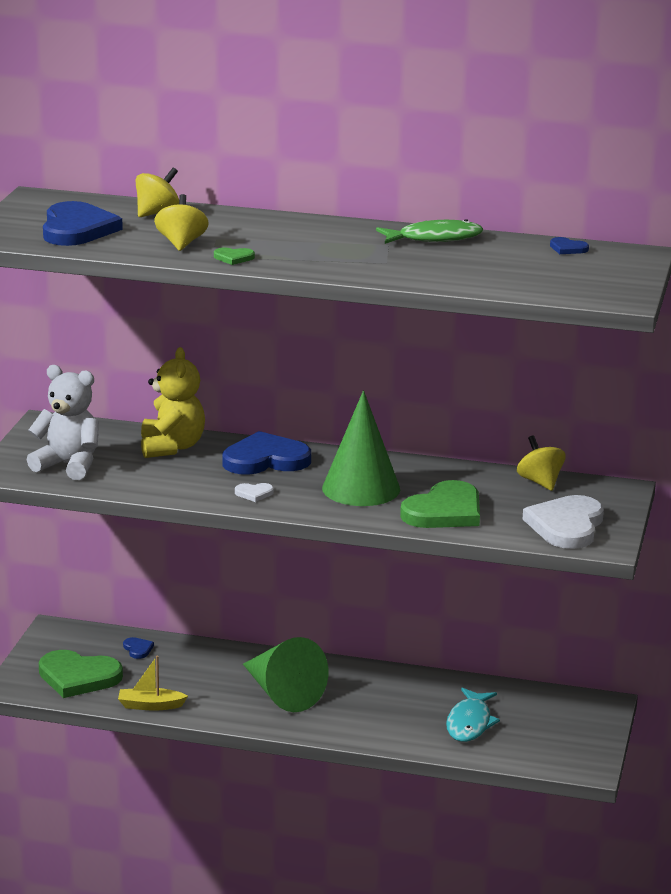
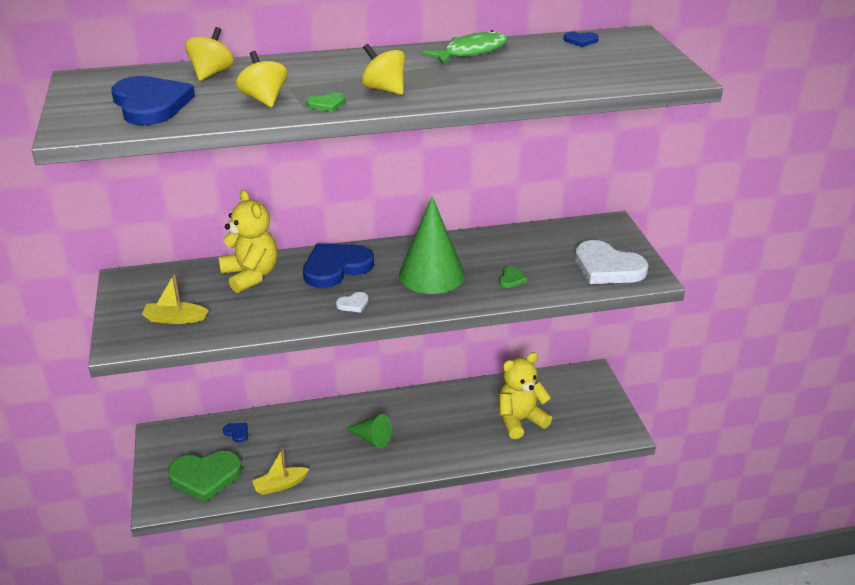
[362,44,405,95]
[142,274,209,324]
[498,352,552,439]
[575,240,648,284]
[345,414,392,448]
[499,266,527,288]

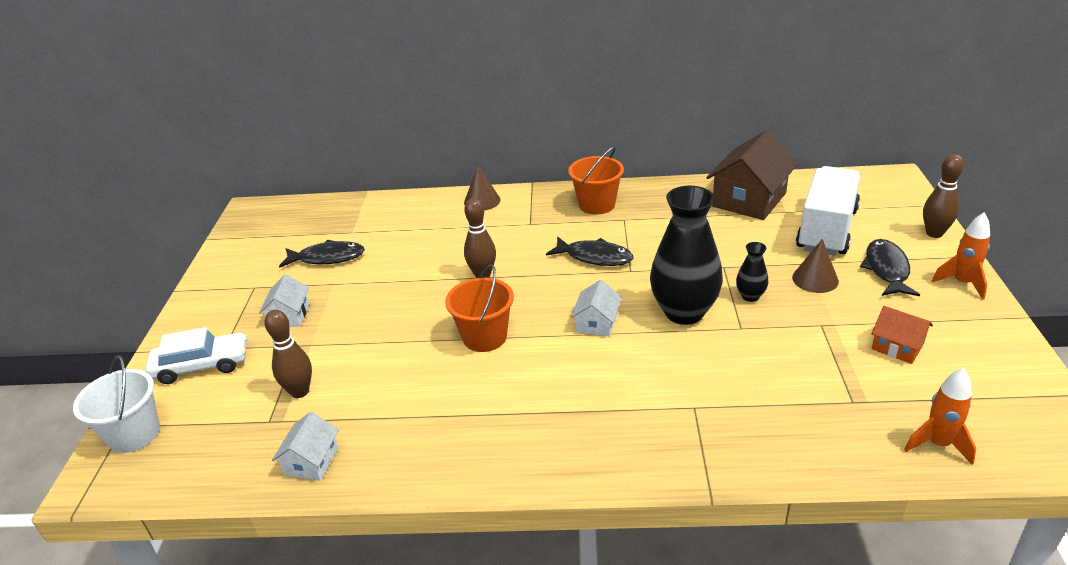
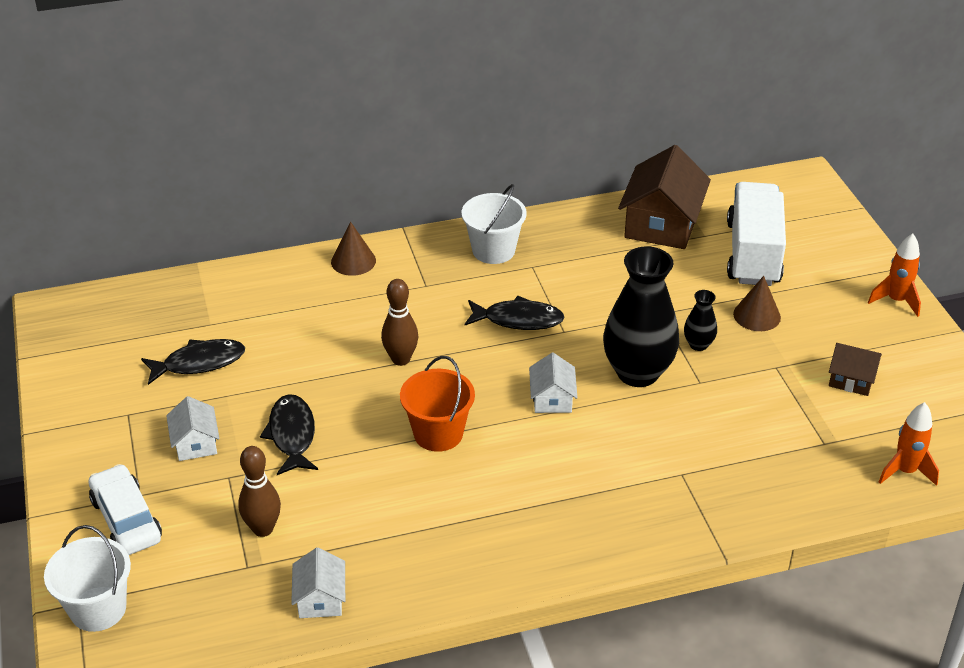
[923,154,964,238] (first image)
[260,394,318,475]
[462,184,527,264]
[829,343,882,396]
[89,464,162,555]

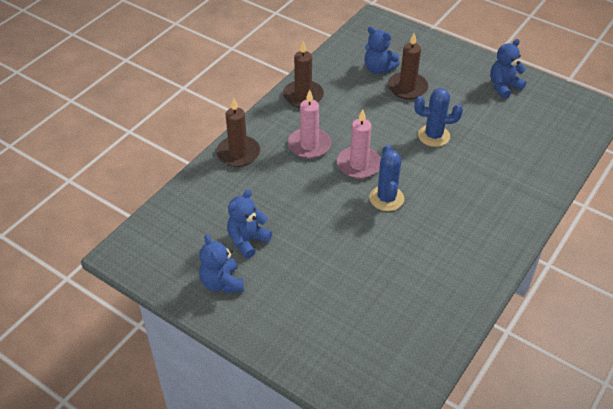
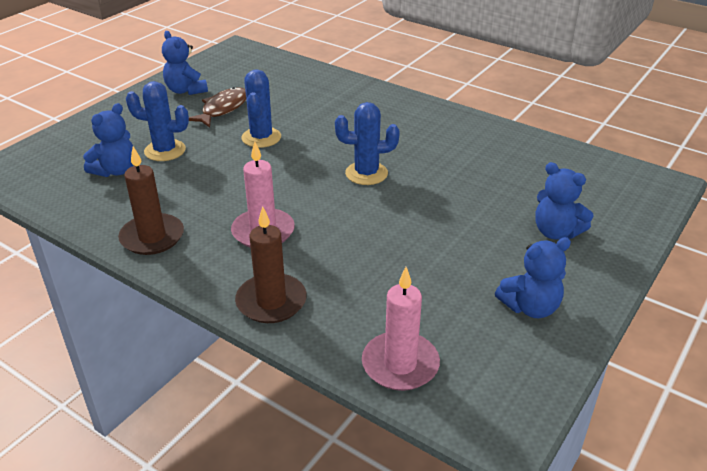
[189,87,246,128]
[535,162,594,240]
[362,267,440,391]
[126,81,189,161]

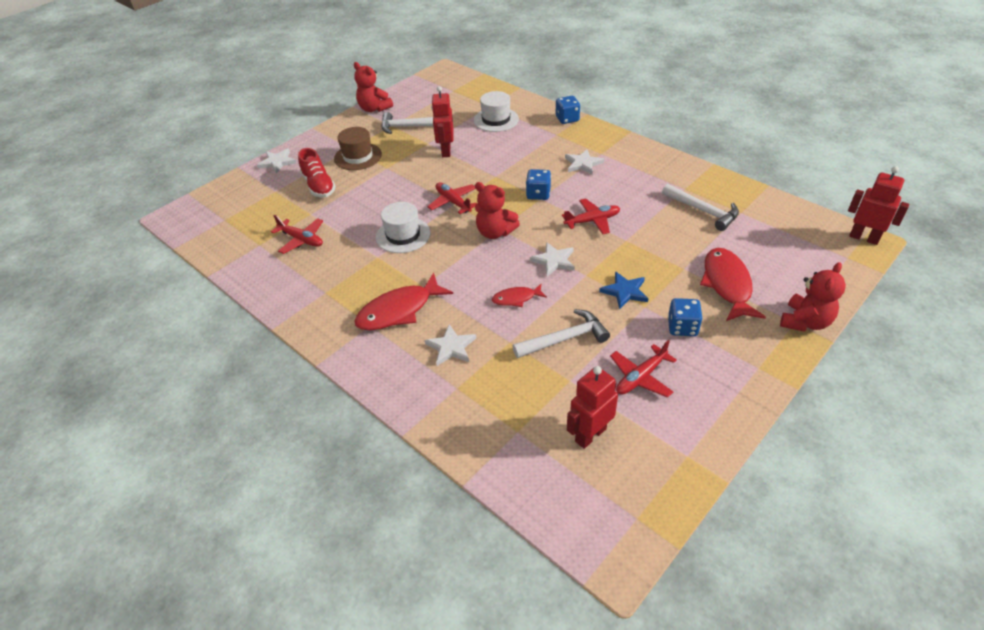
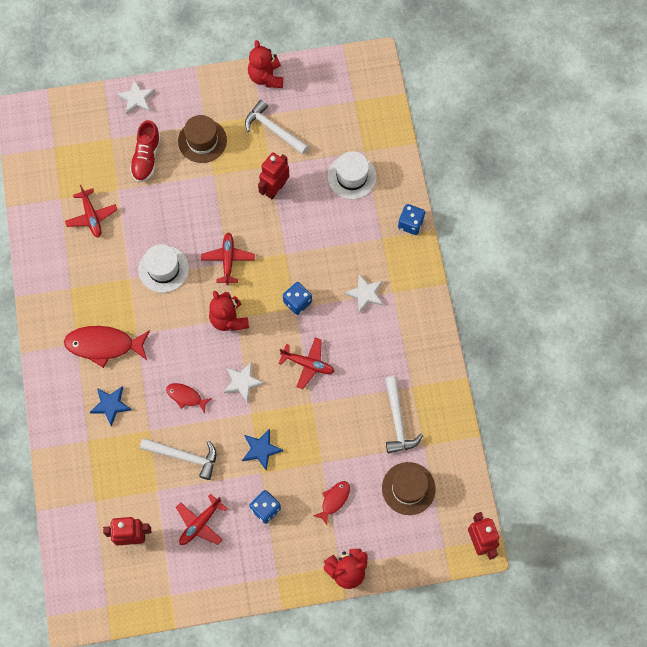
[382,462,436,515]
[89,386,132,427]
[176,494,228,545]
[313,481,350,525]

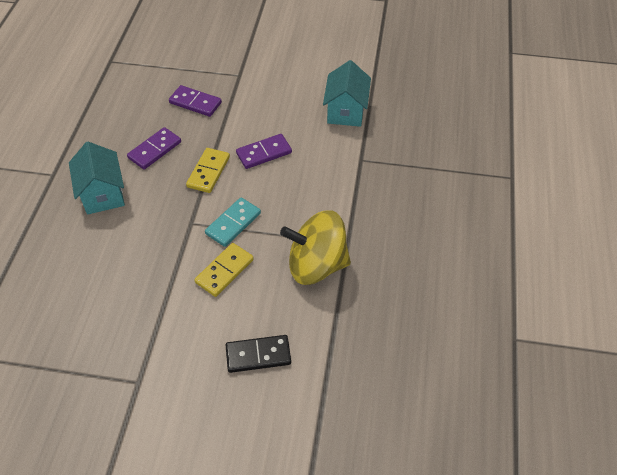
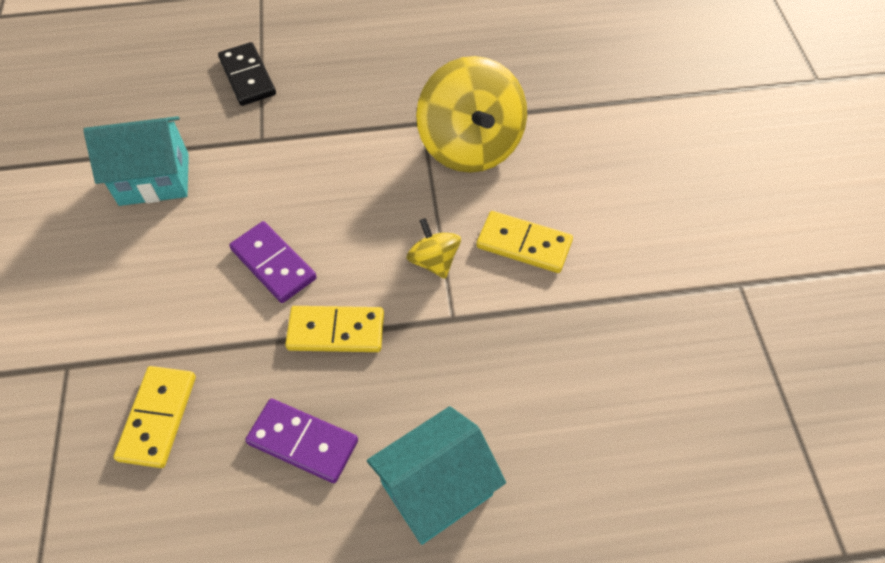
[218,42,276,106]
[406,218,461,279]
[114,366,196,468]

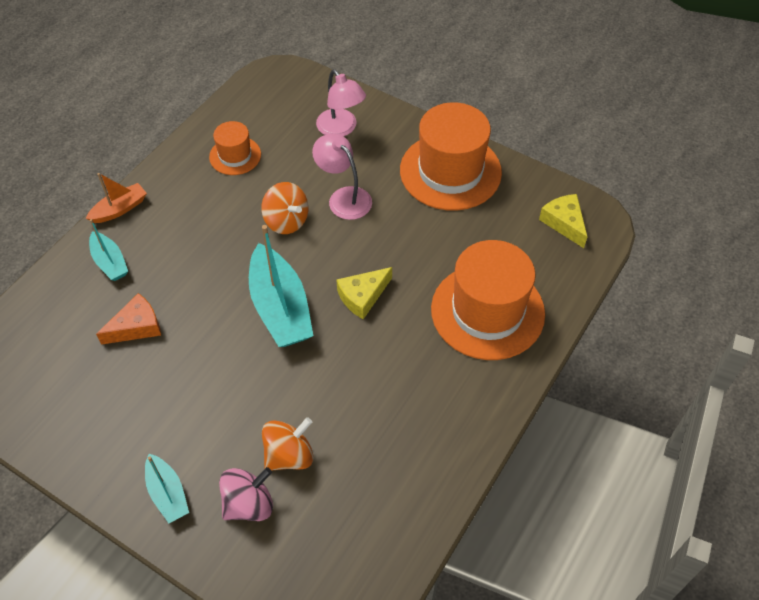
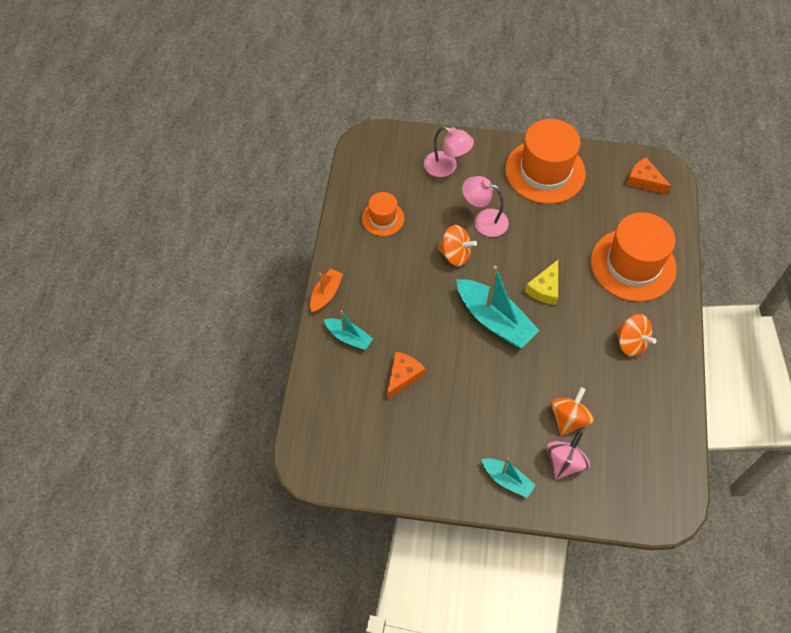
[616,314,657,357]
[626,157,671,194]

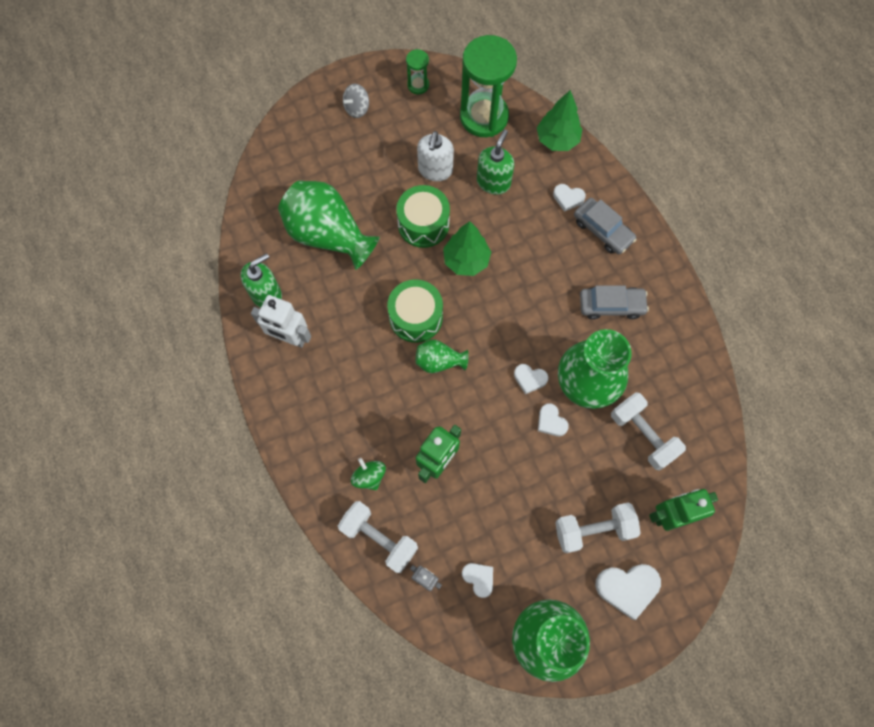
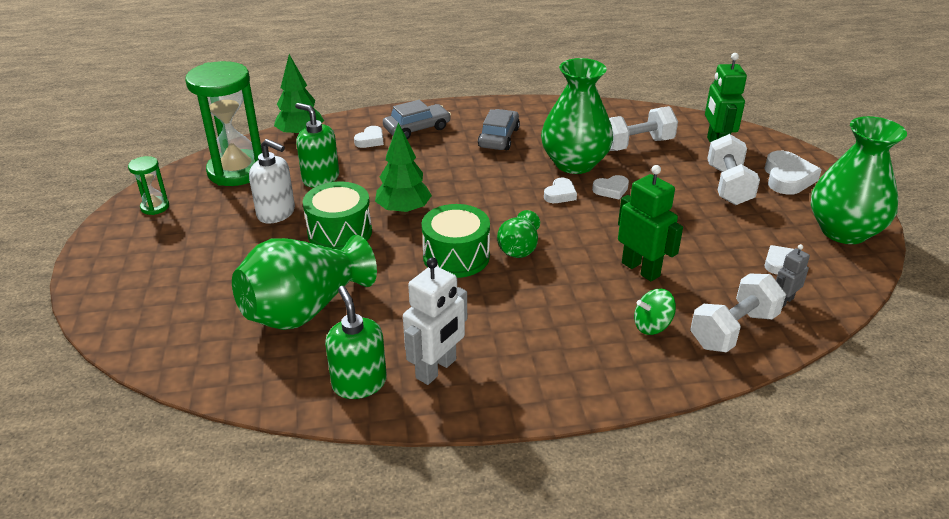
[343,84,369,118] (first image)

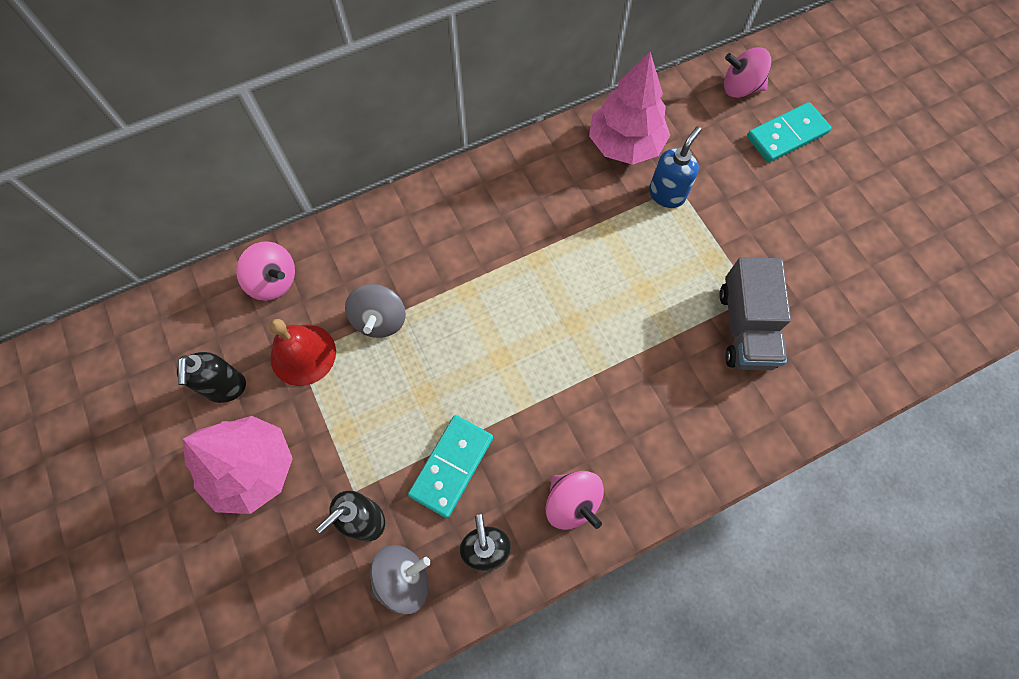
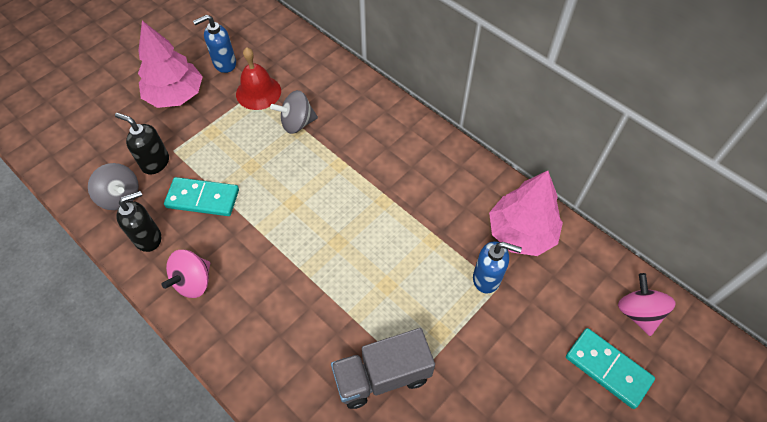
[236,241,295,301] (first image)
[193,15,236,73]

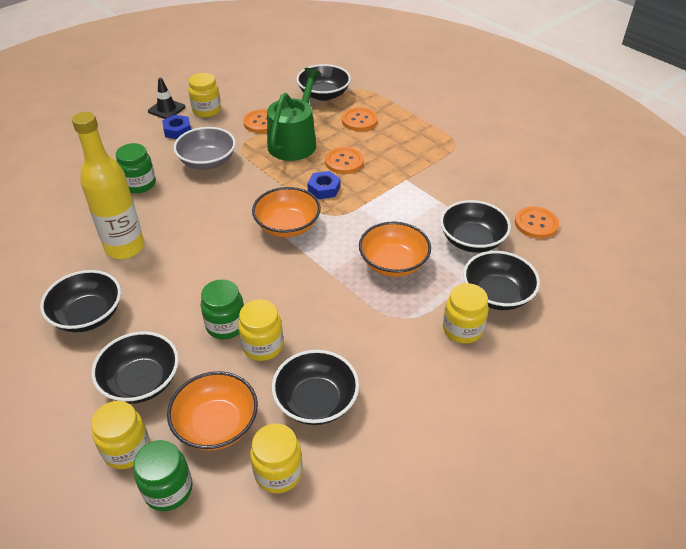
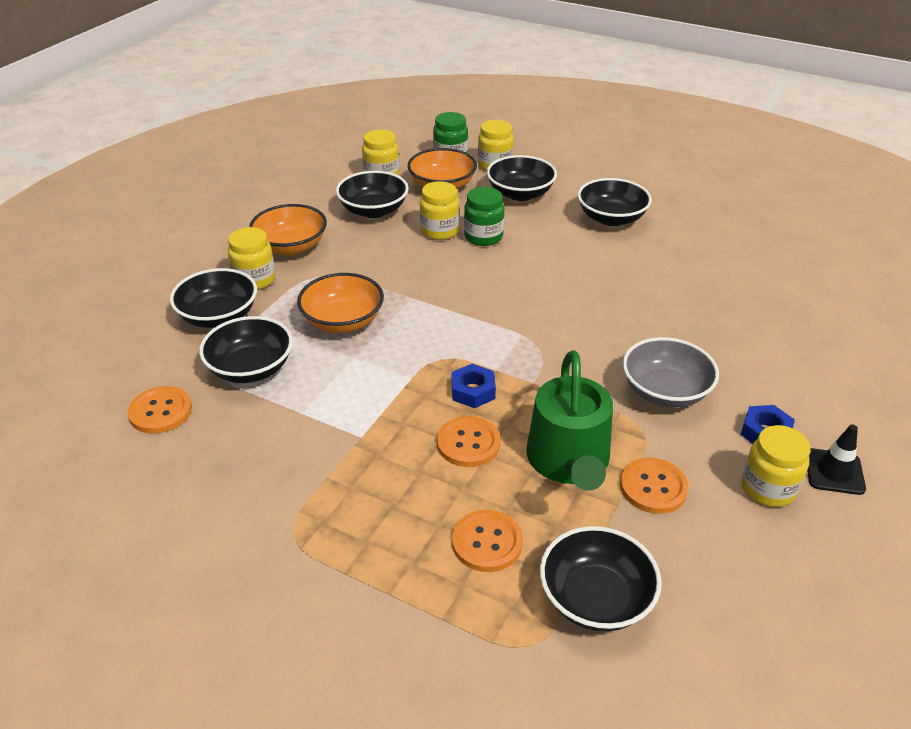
[72,112,144,259] (first image)
[116,143,156,193] (first image)
[249,204,327,255]

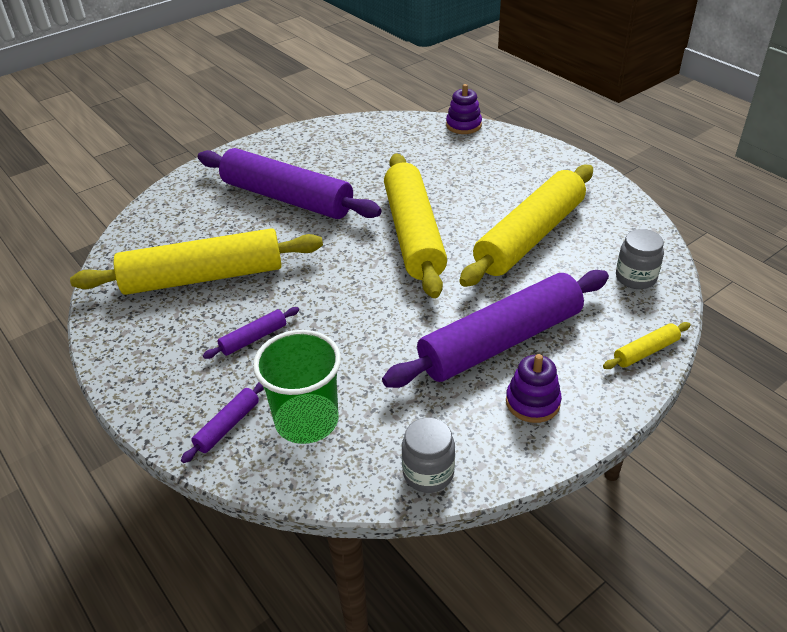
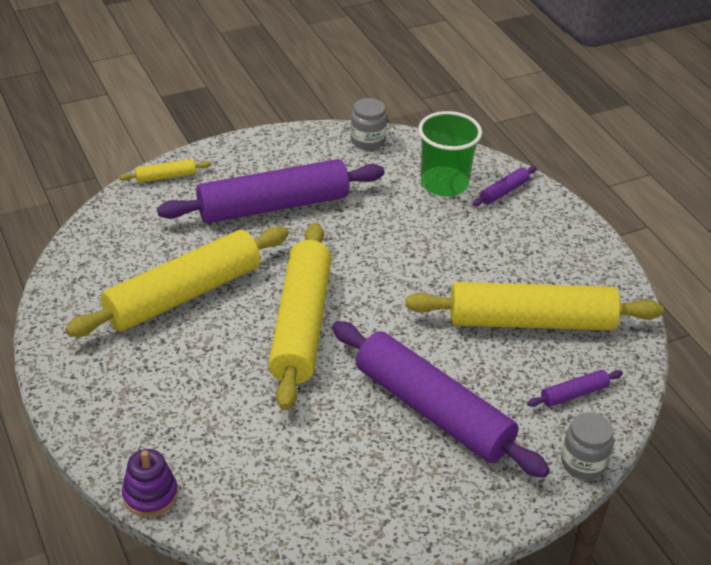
[506,354,562,423] (first image)
[527,370,623,407]
[561,412,614,479]

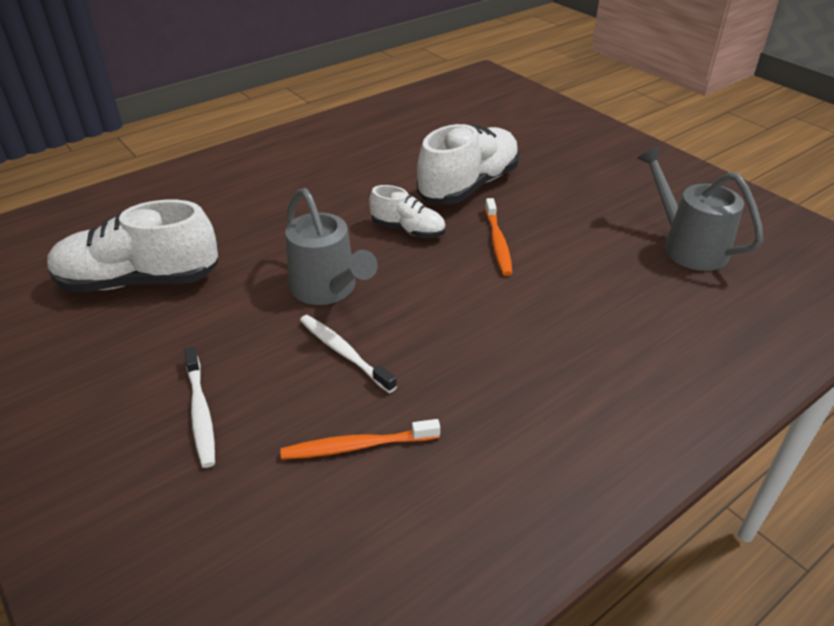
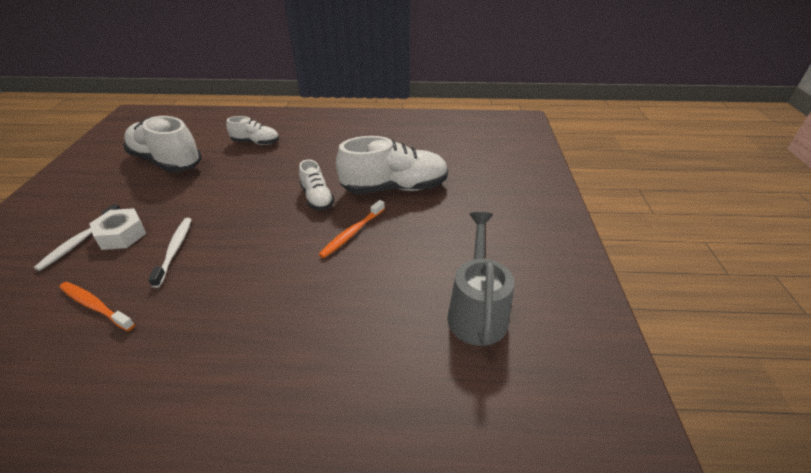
[285,188,378,305] (first image)
[89,208,146,250]
[226,116,279,145]

